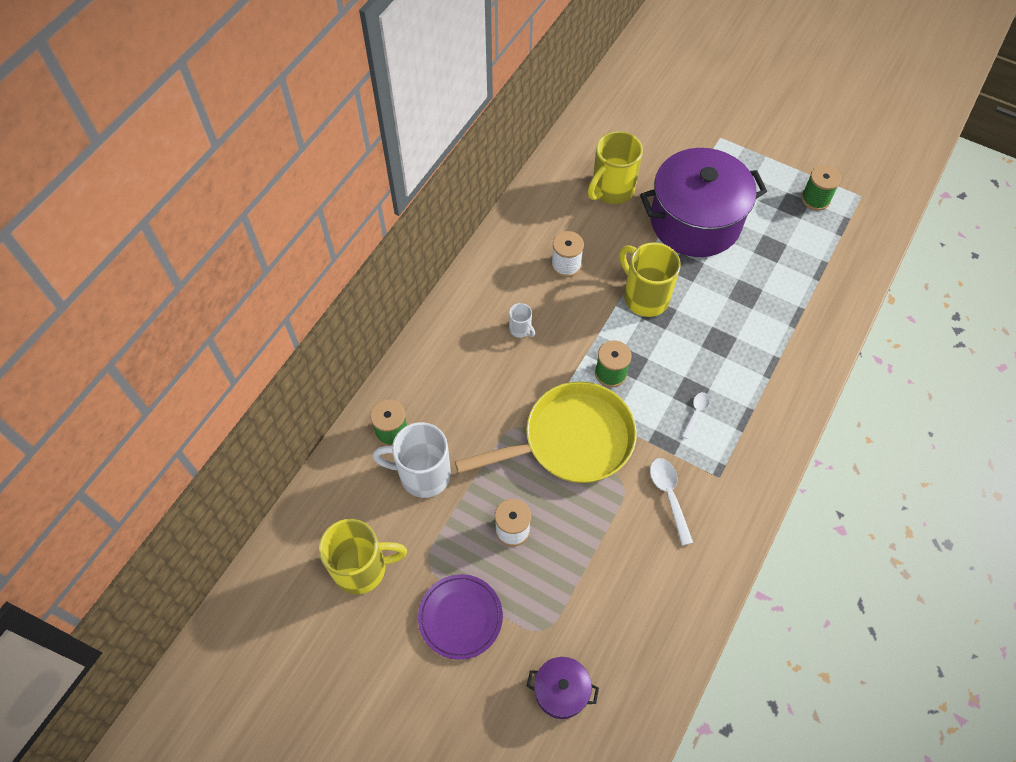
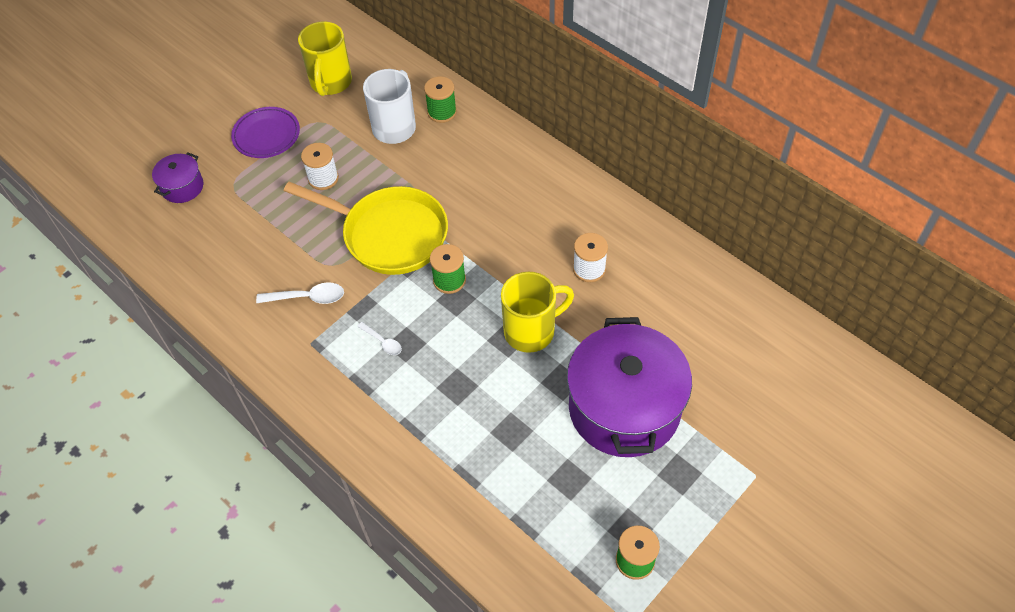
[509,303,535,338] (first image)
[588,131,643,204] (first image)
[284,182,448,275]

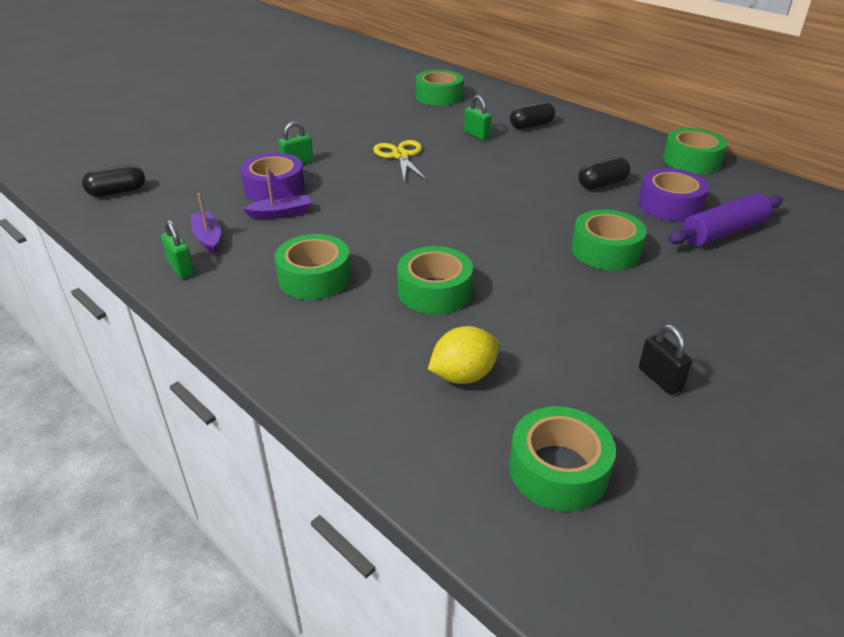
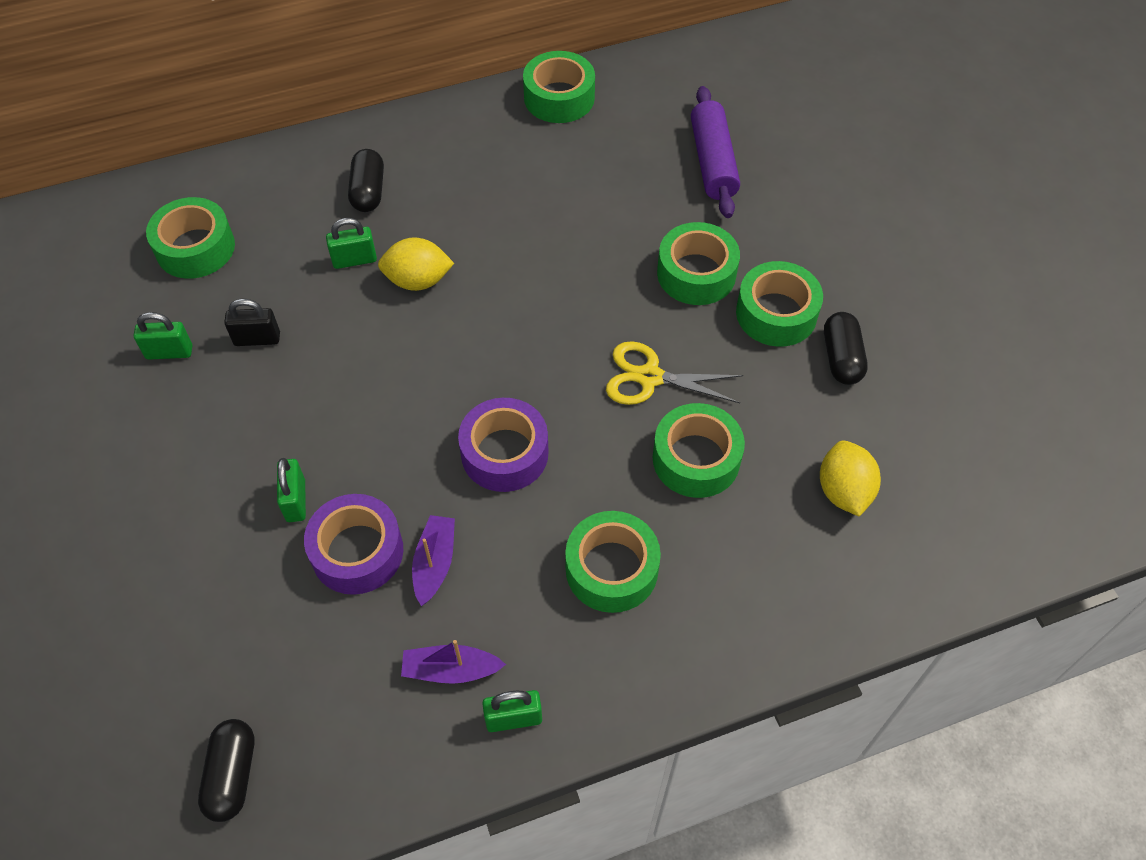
[134,312,192,360]
[378,237,454,291]
[606,341,743,405]
[736,261,823,347]
[824,312,868,385]
[458,398,549,492]
[224,299,280,346]

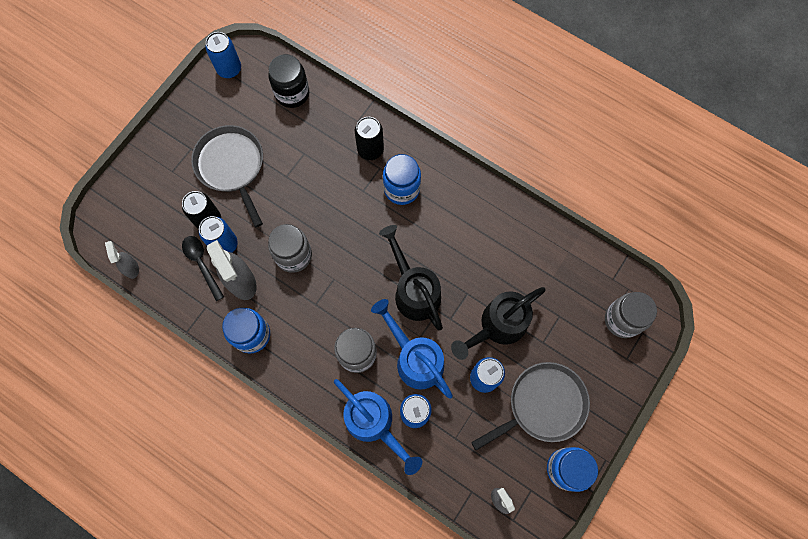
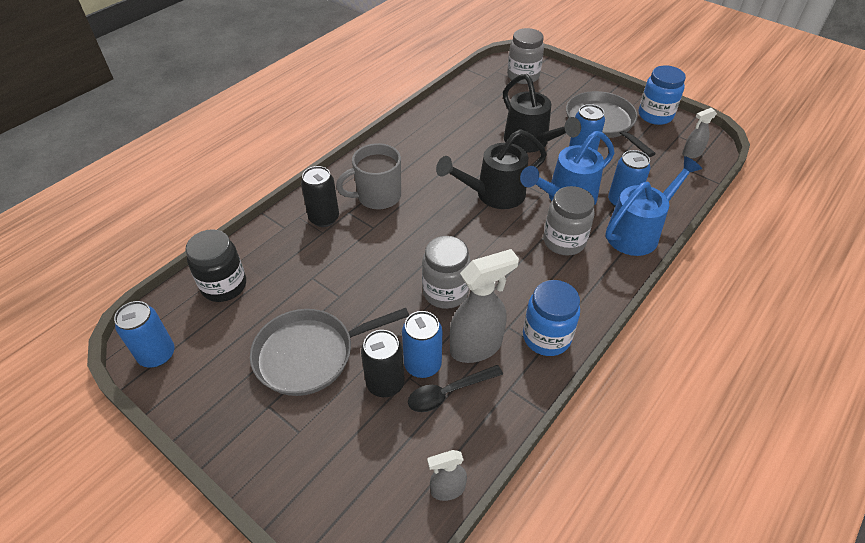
[336,143,401,210]

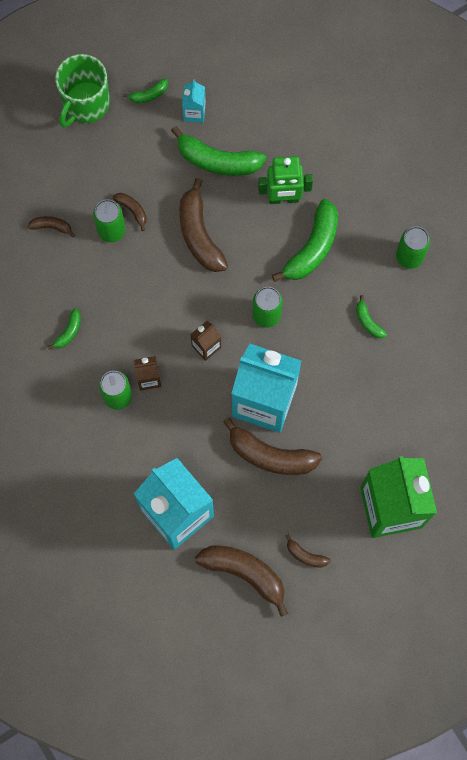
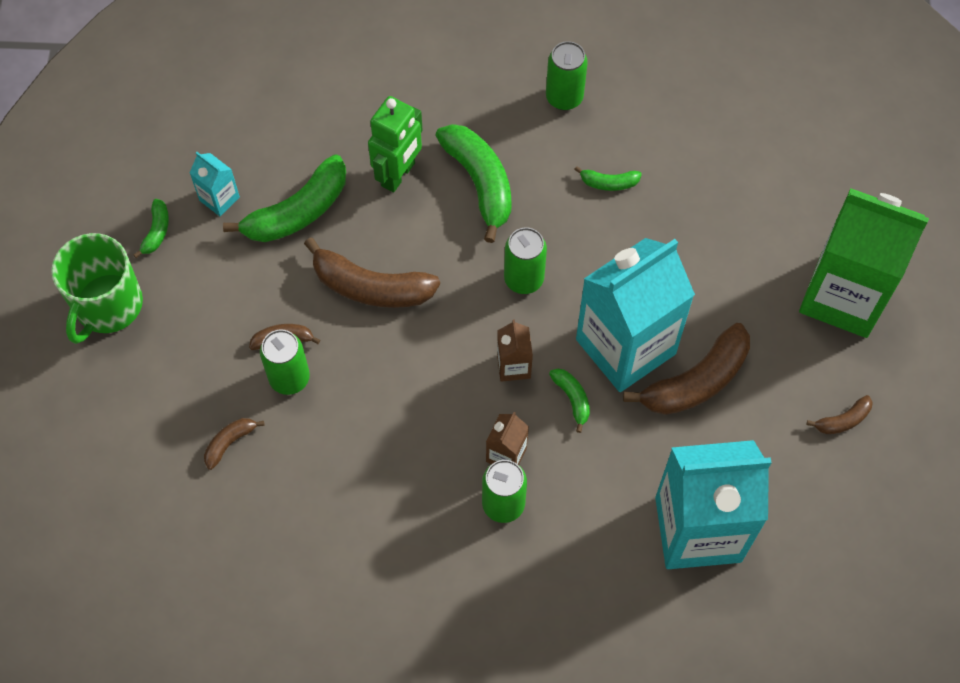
[195,545,288,617] (first image)
[549,369,590,433]
[51,233,143,344]

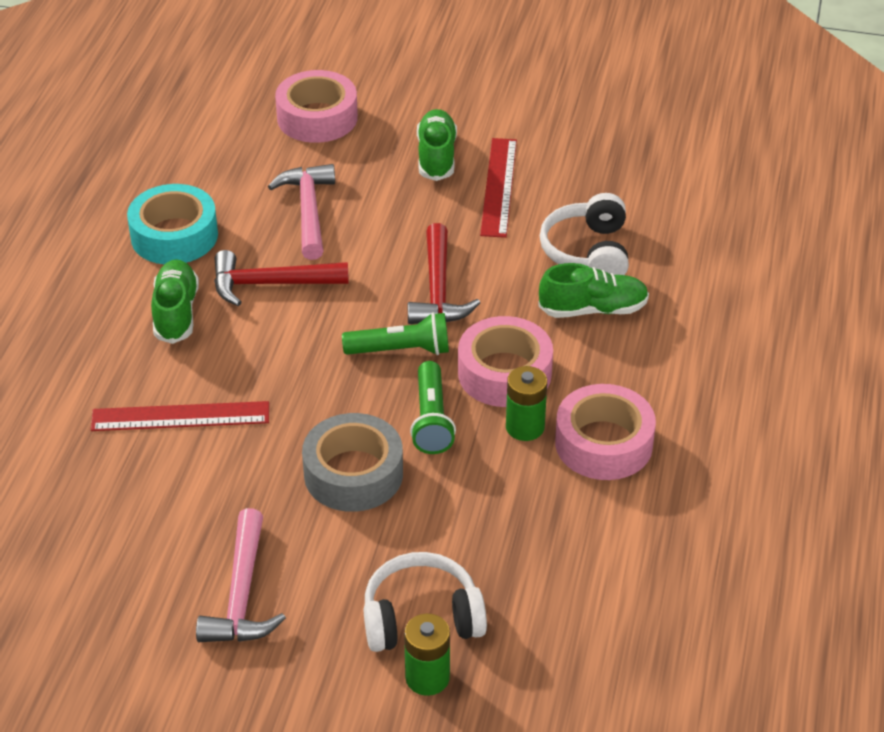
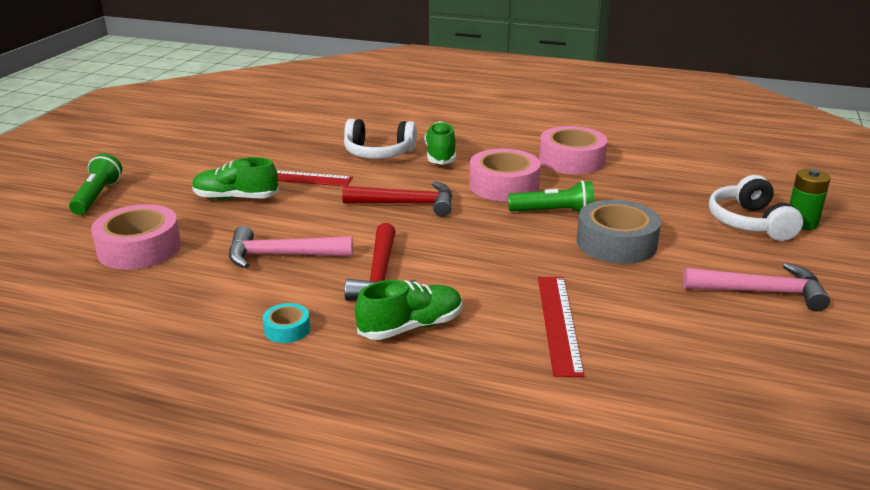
[506,366,547,441] (first image)
[69,153,122,215]
[355,280,462,340]
[263,303,310,343]

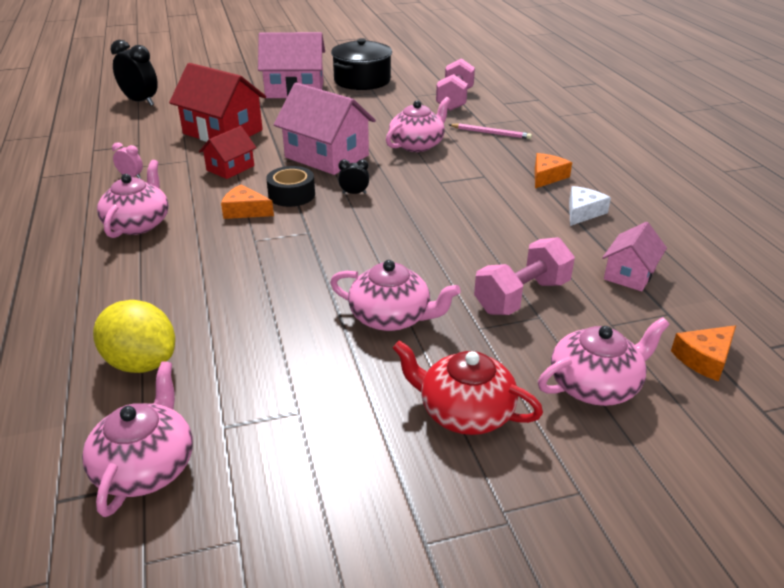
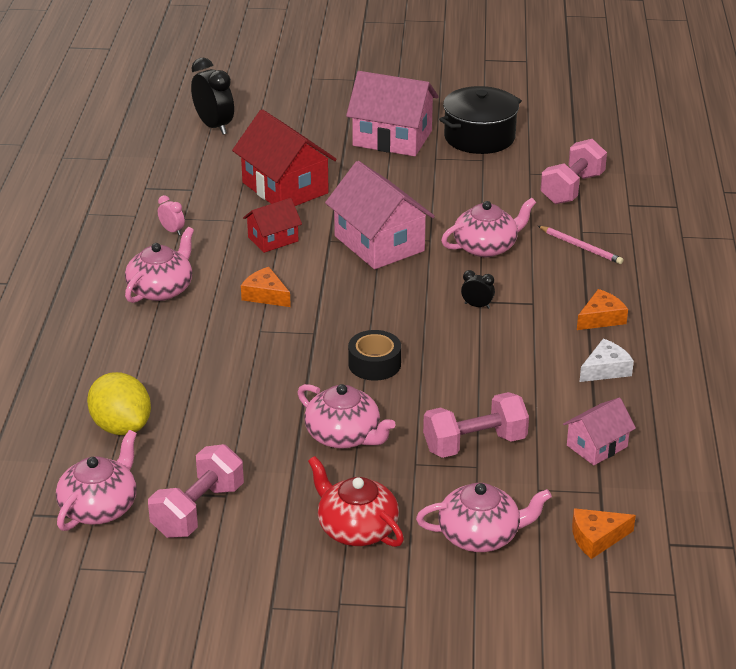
[148,444,244,538]
[348,330,401,381]
[461,270,495,309]

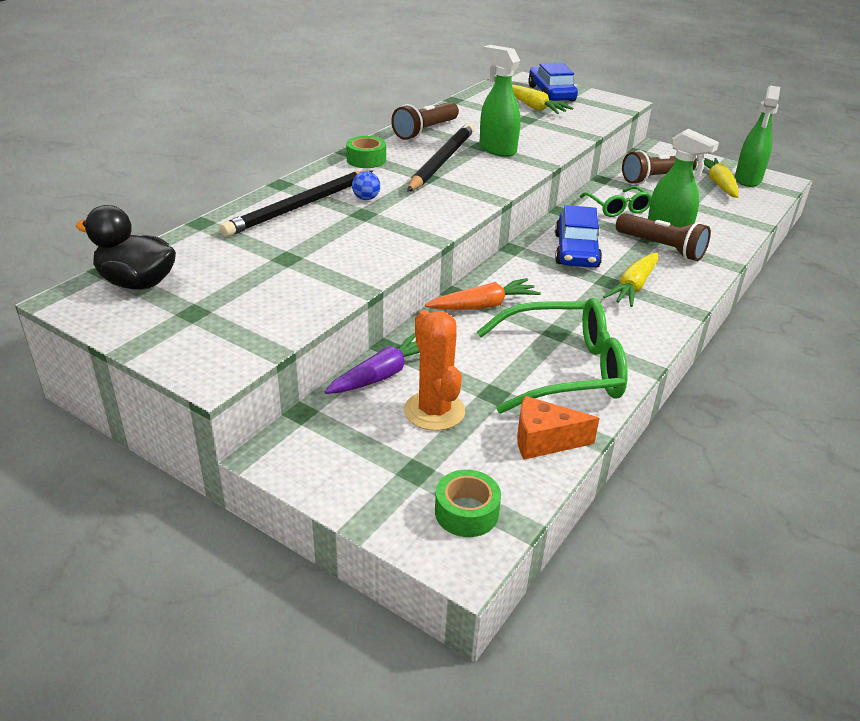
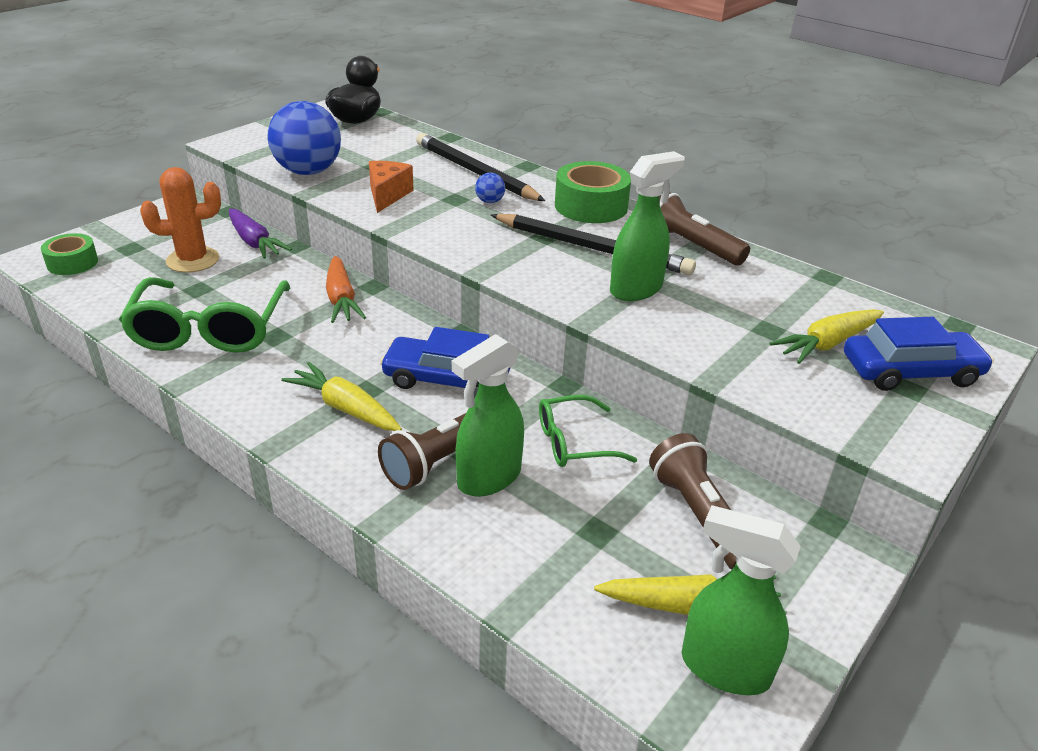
[267,101,341,175]
[369,161,414,213]
[555,161,631,223]

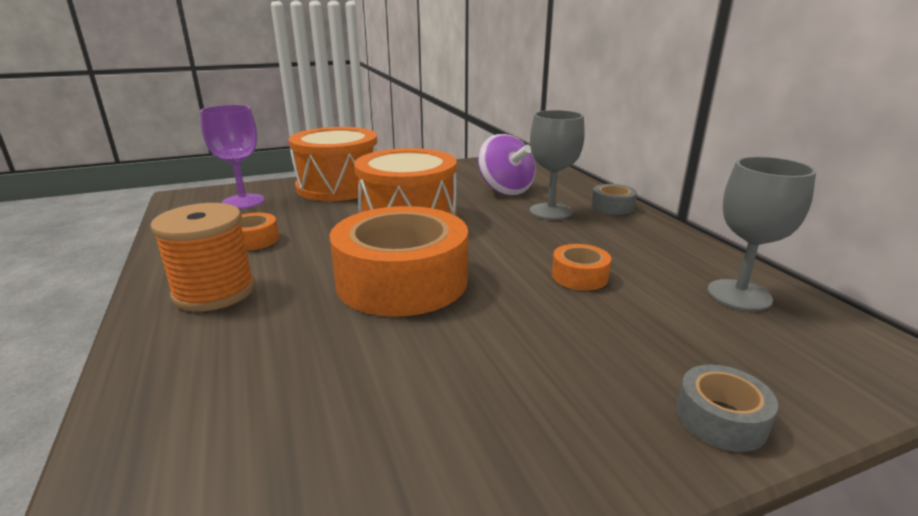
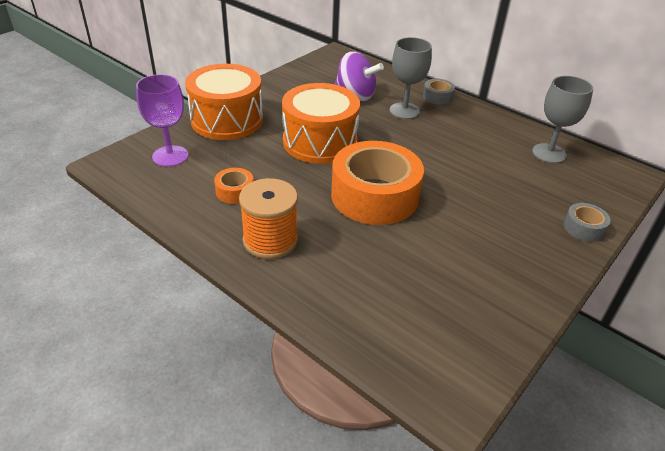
[552,244,611,290] (first image)

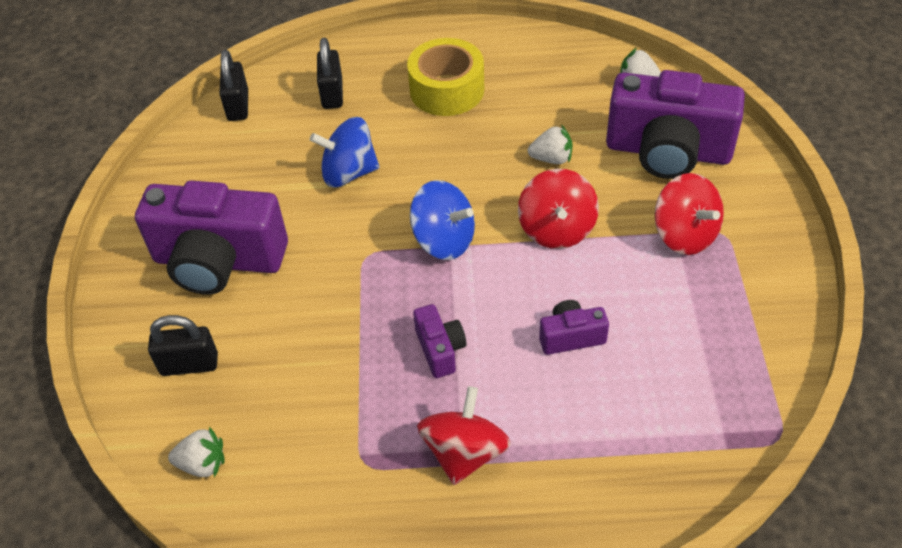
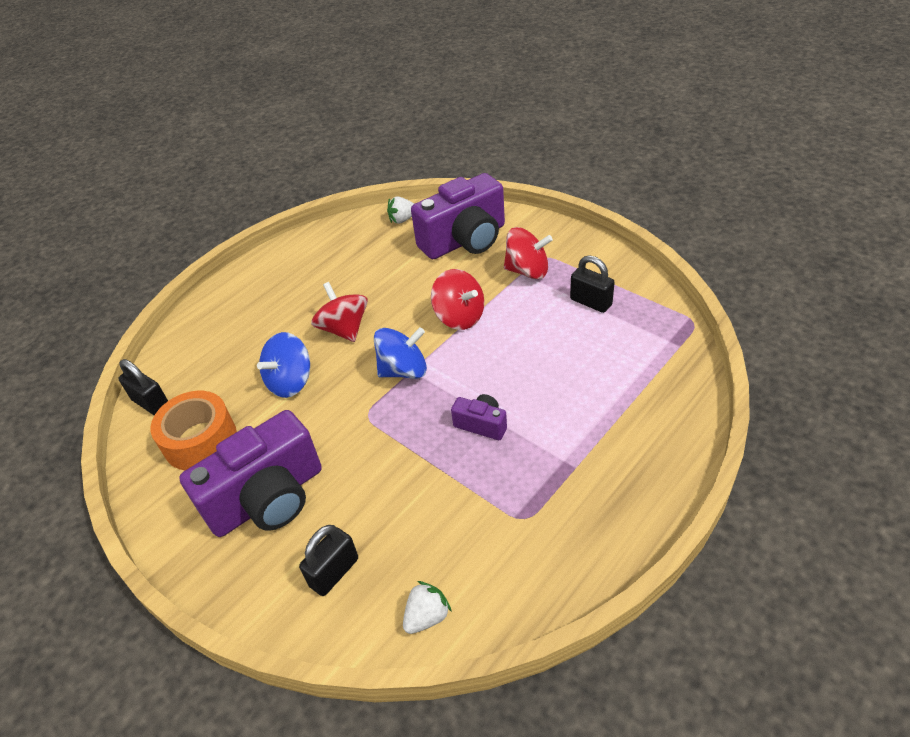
[407,38,484,116] (first image)
[528,124,573,164] (first image)
[539,300,609,355] (first image)
[150,391,237,470]
[570,255,615,313]
[311,282,368,342]

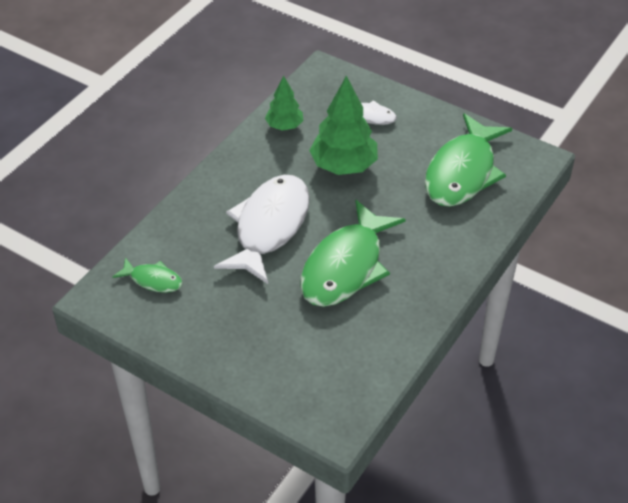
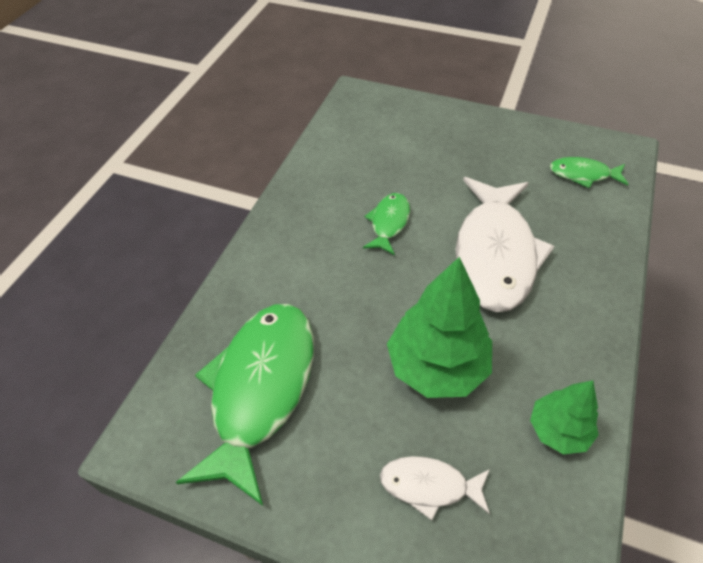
[363,193,410,255]

